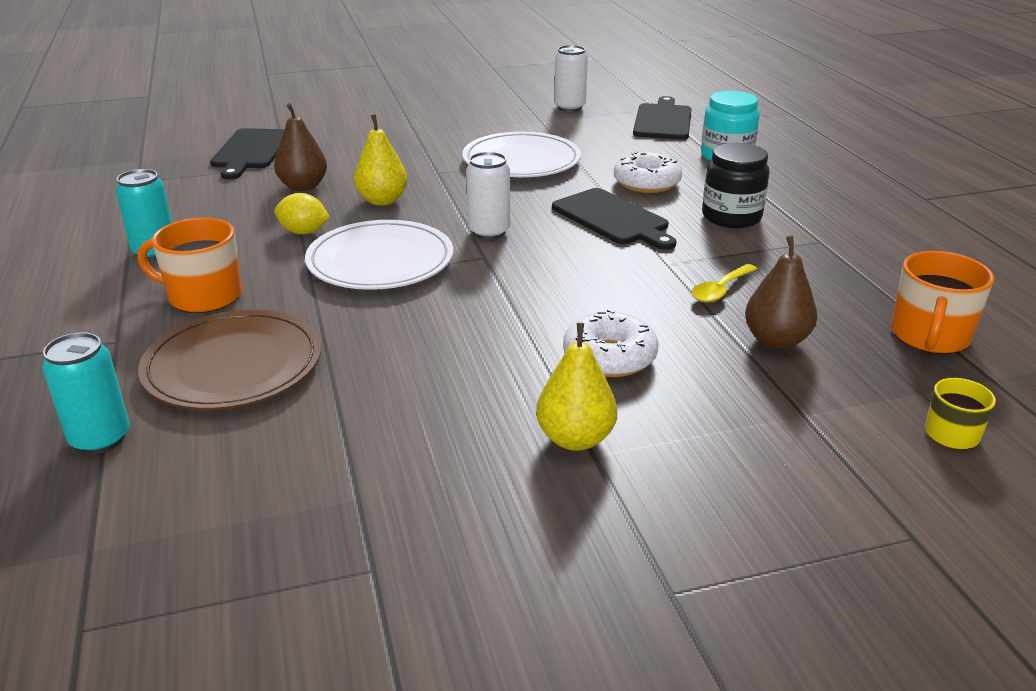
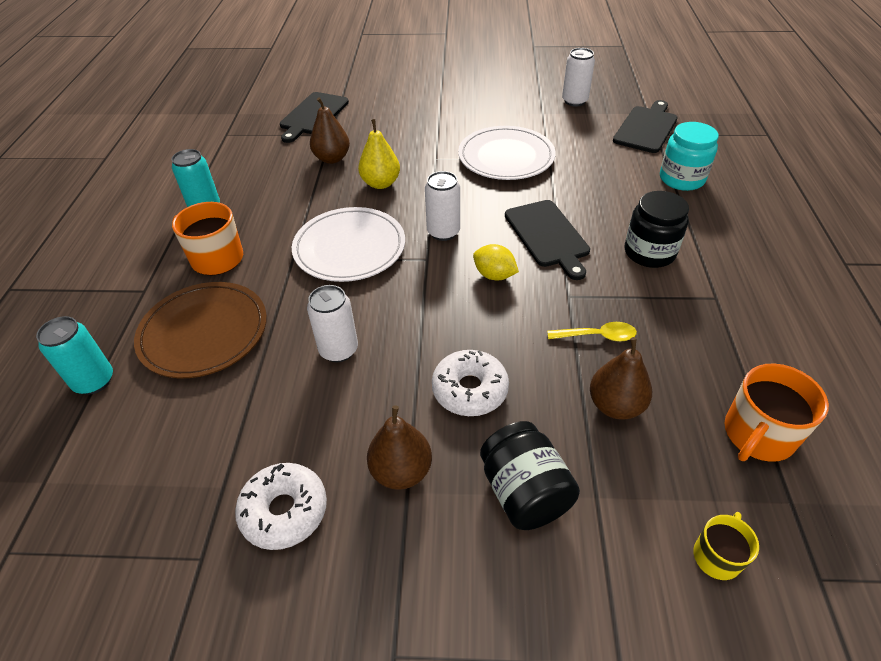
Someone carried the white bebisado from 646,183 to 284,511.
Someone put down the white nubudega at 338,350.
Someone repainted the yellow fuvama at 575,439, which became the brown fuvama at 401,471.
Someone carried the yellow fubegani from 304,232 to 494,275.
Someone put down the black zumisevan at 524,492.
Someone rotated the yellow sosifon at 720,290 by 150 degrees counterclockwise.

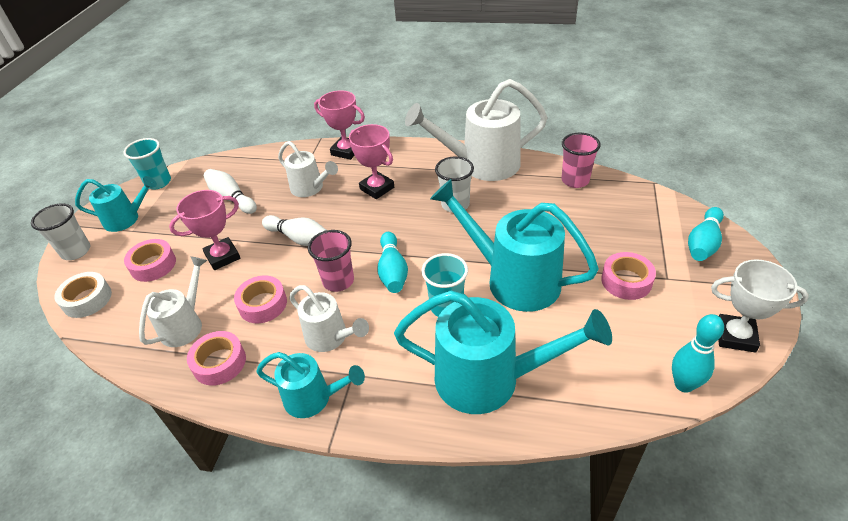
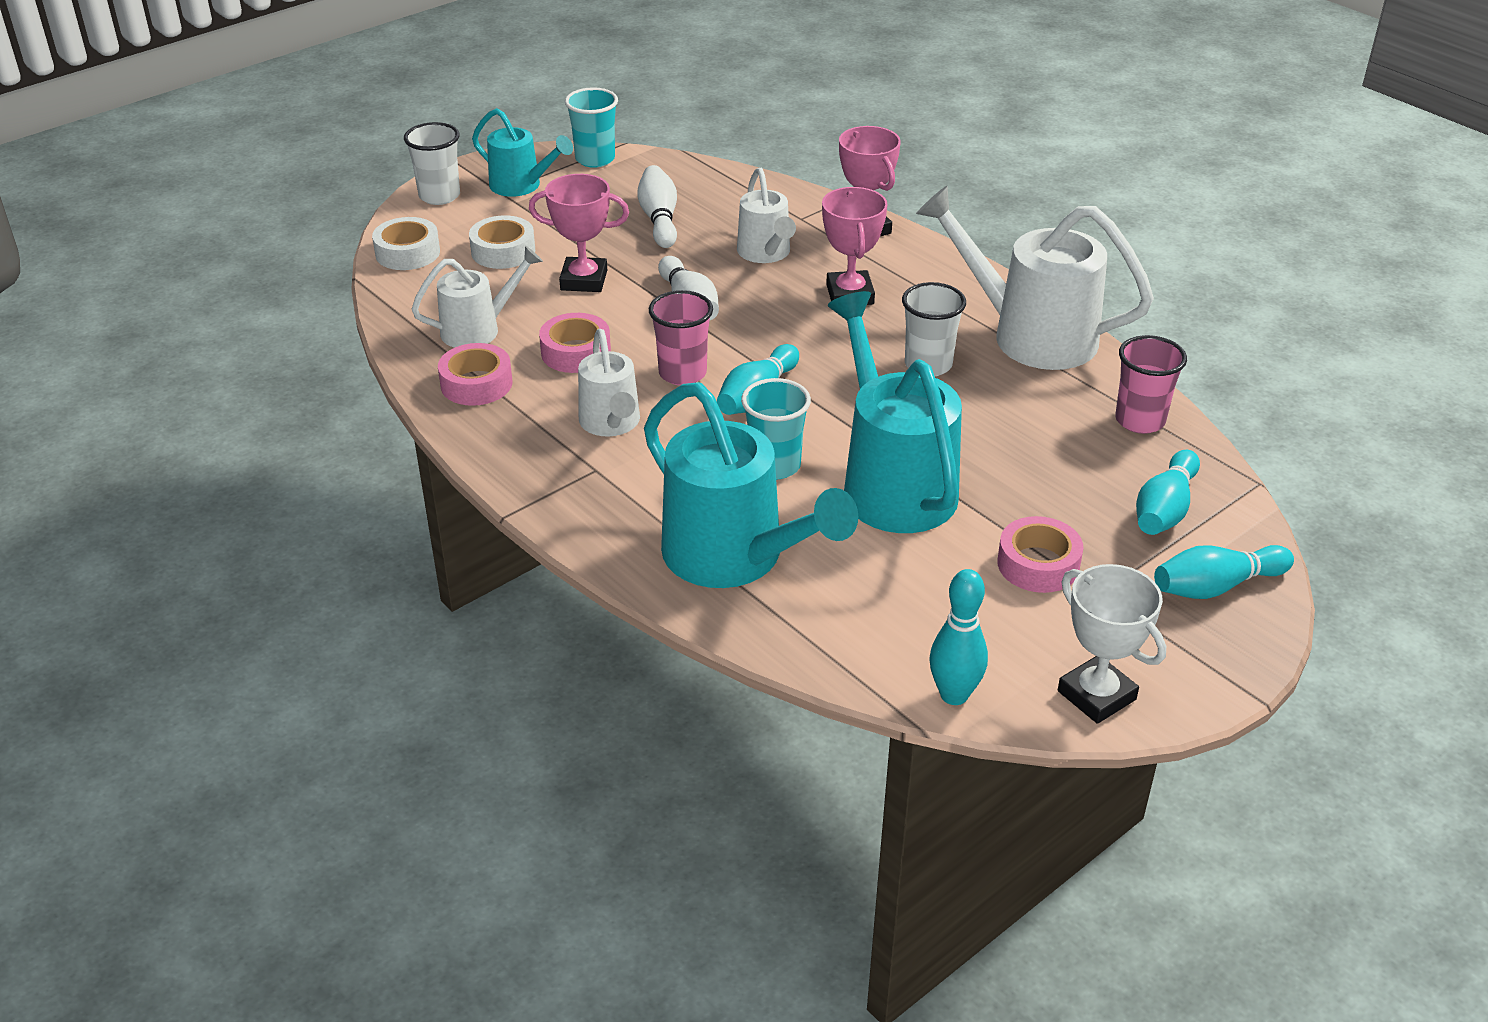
Someone repainted the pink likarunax at 153,265, which became the white likarunax at 503,251.
Someone put down the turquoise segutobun at 1164,509.
Someone took away the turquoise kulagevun at 314,398.

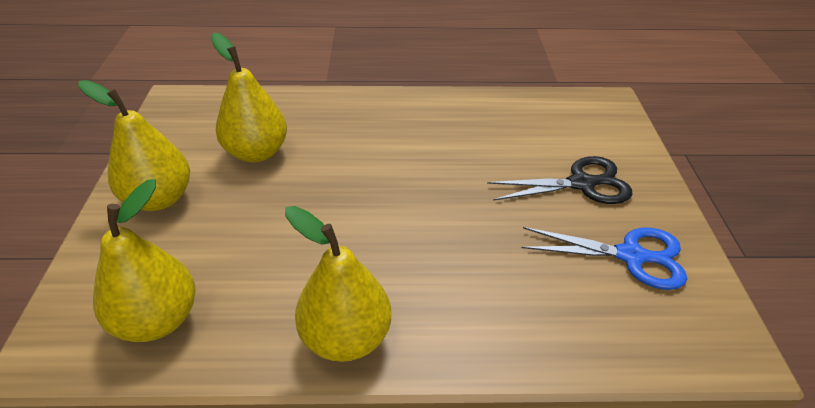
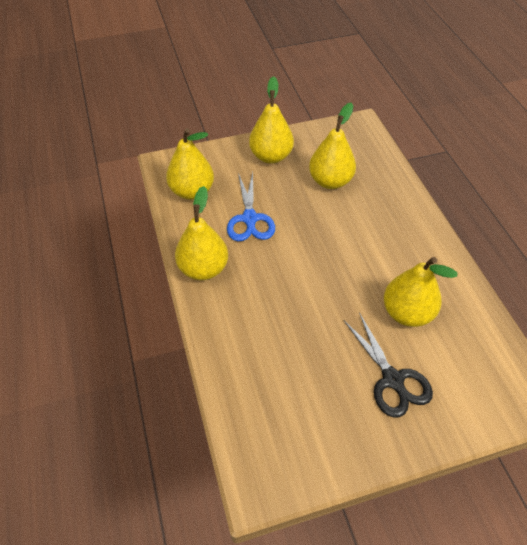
Someone carried the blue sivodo from 631,256 to 250,219.
Someone put down the yellow fuvama at 407,313.

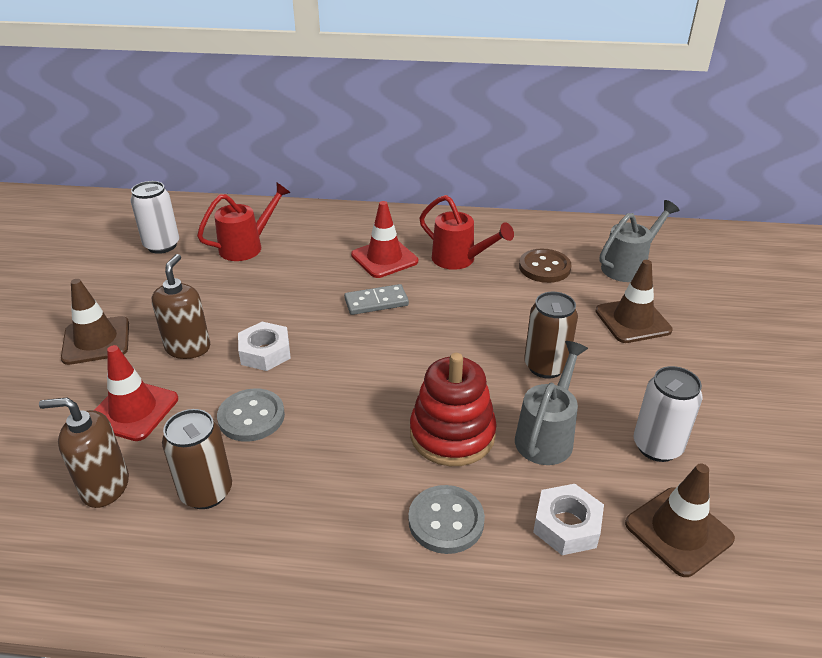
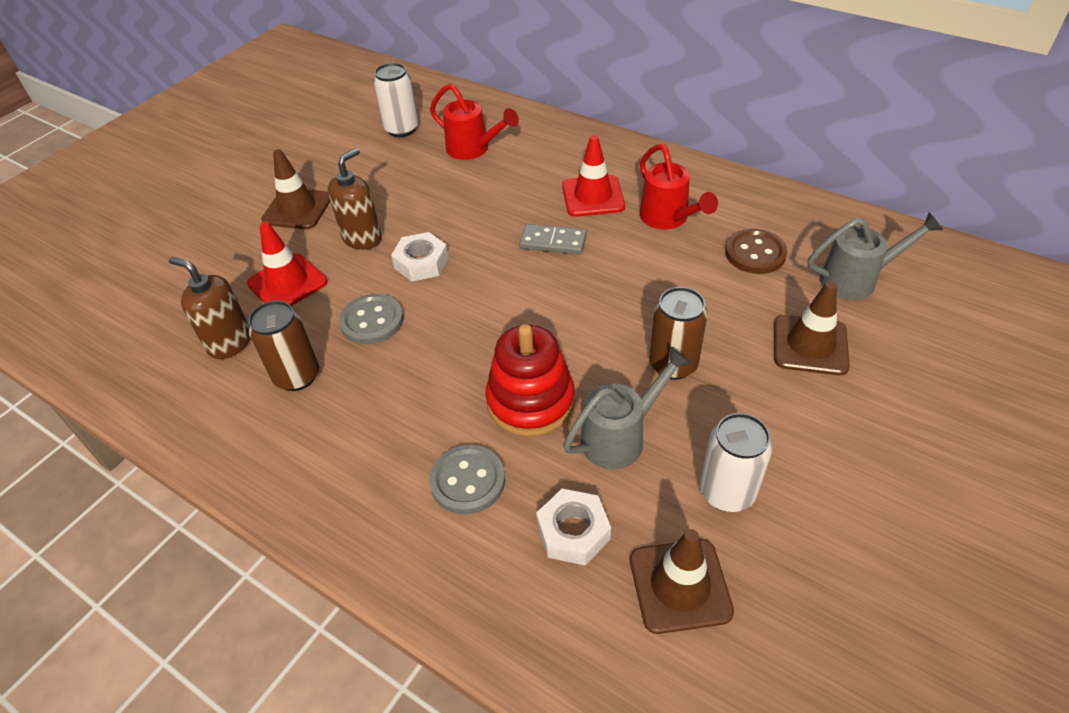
Someone rotated the red kulagevun at 247,246 by 45 degrees clockwise.

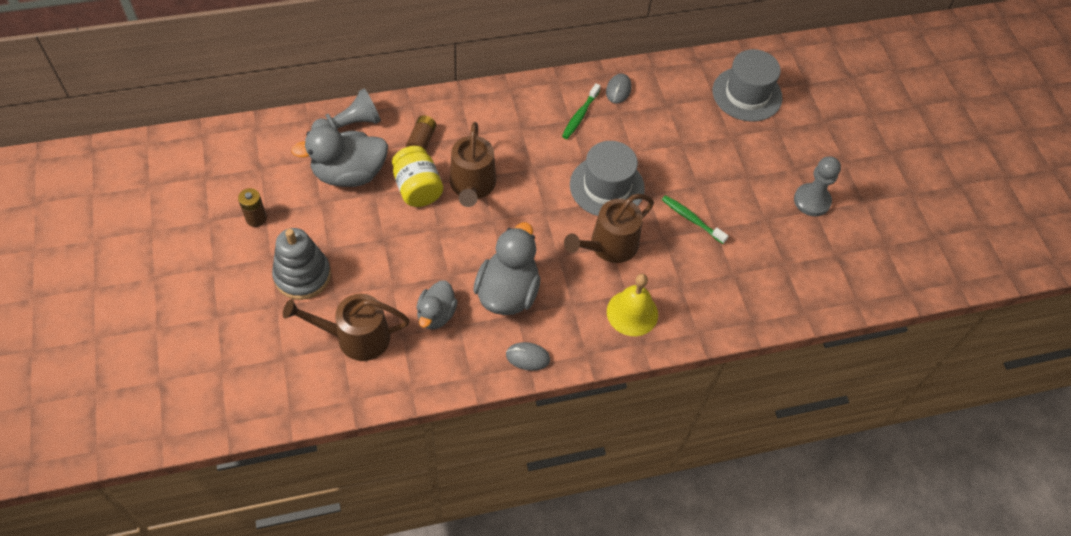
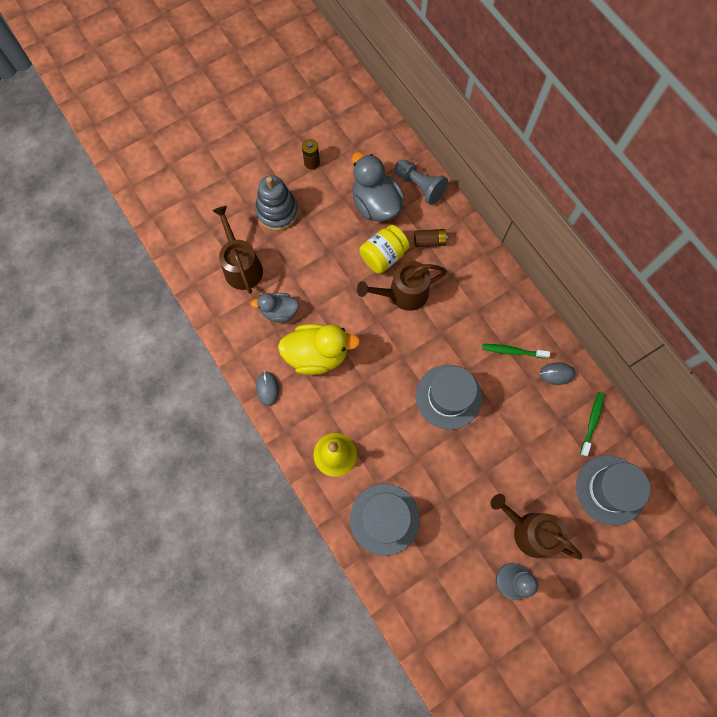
Someone repainted the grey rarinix at 508,292, which became the yellow rarinix at 317,355.
Someone put down the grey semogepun at 384,519.
Someone carried the brown kulagevun from 609,246 to 529,531.
Someone carried the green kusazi from 691,219 to 592,422.

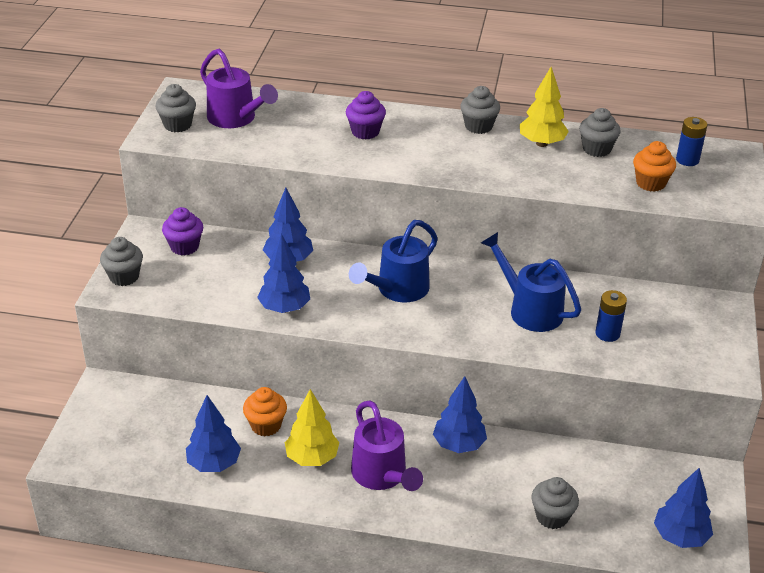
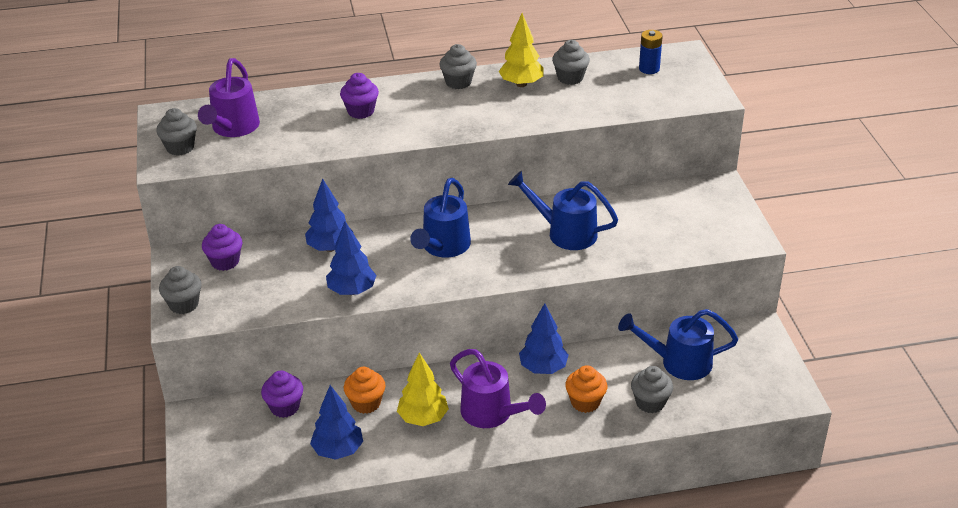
Someone rotated the purple kulagevun at 236,119 by 75 degrees clockwise.
Someone put down the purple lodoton at 285,407.
Someone carried the orange lodoton from 650,183 to 585,402.
Someone put down the blue kulagevun at 678,362.
Someone took away the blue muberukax at 607,333.
Someone took away the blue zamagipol at 680,537.

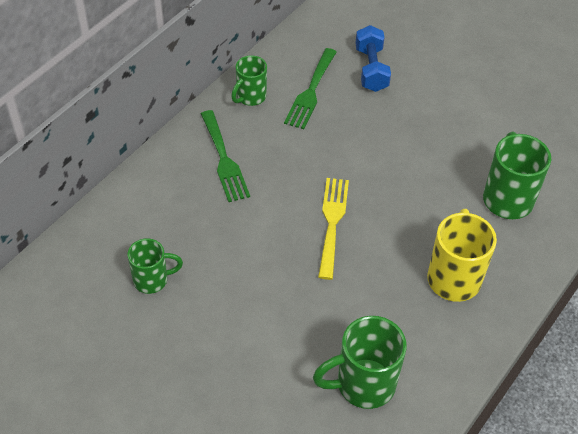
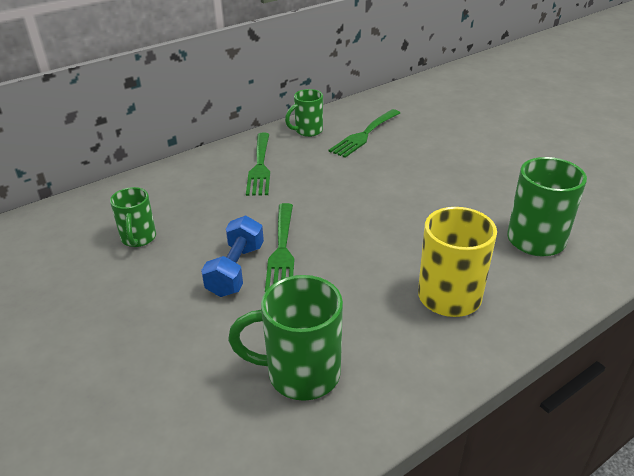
Someone rotated the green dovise at 152,280 by 75 degrees clockwise.
Someone carried the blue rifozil from 371,69 to 236,270.
Someone put down the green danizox at 282,251.
Someone took away the yellow danizox at 332,222.

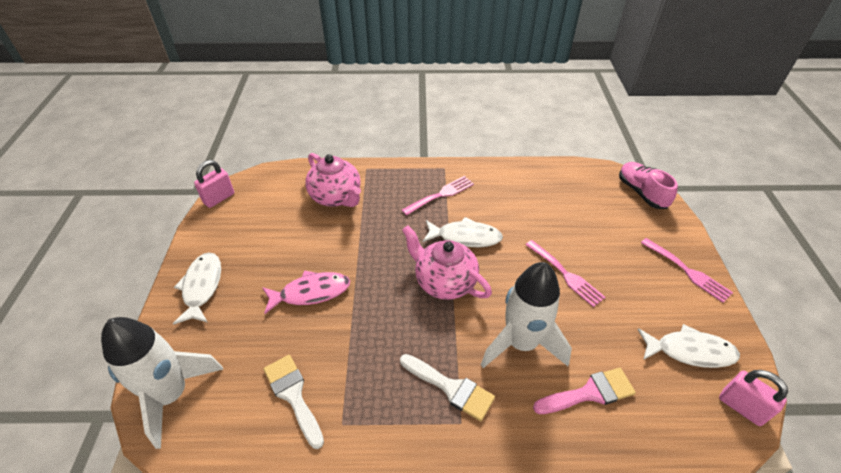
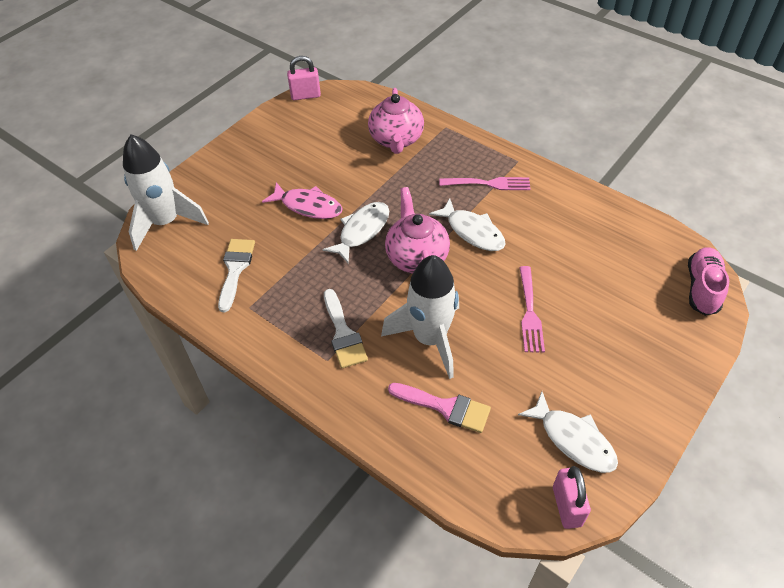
Someone carried the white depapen from 202,287 to 362,231.
Someone took away the pink danizox at 687,271.

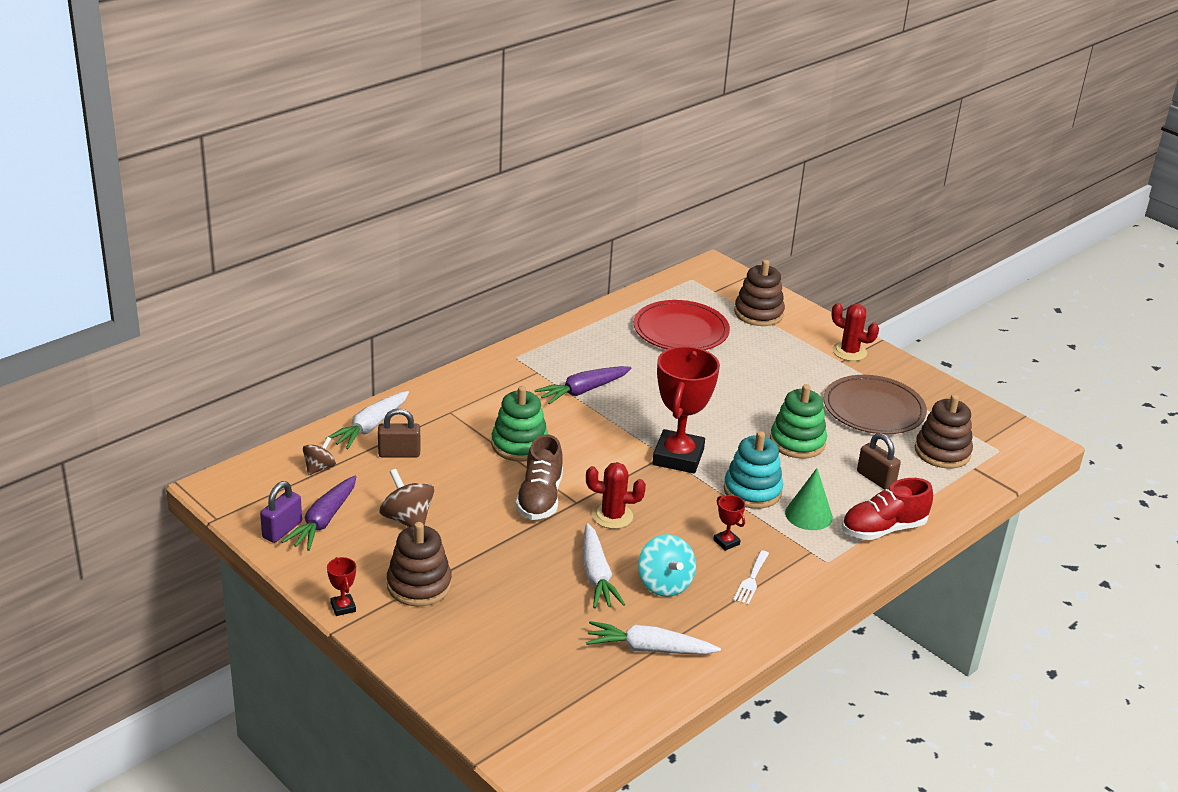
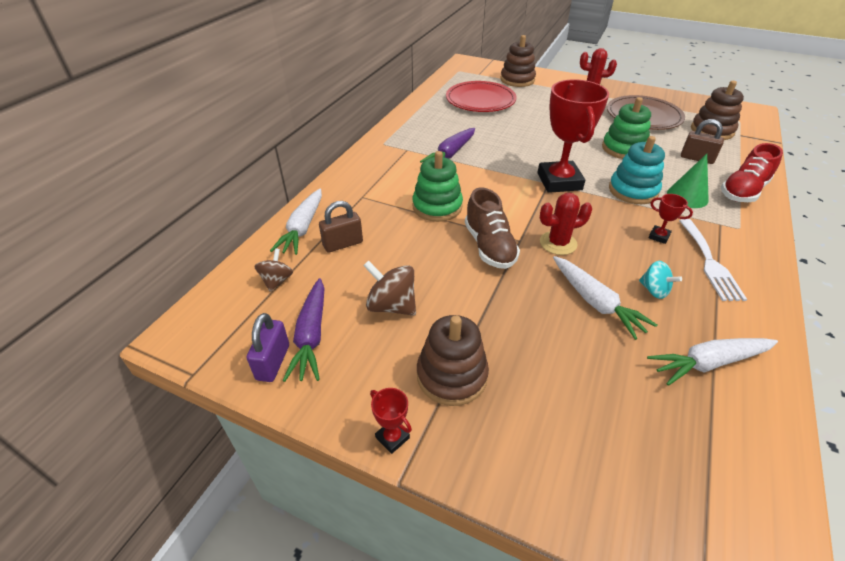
Someone scaled the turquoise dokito at 664,584 by 0.65.
Someone scaled the white danizox at 751,580 by 1.59.

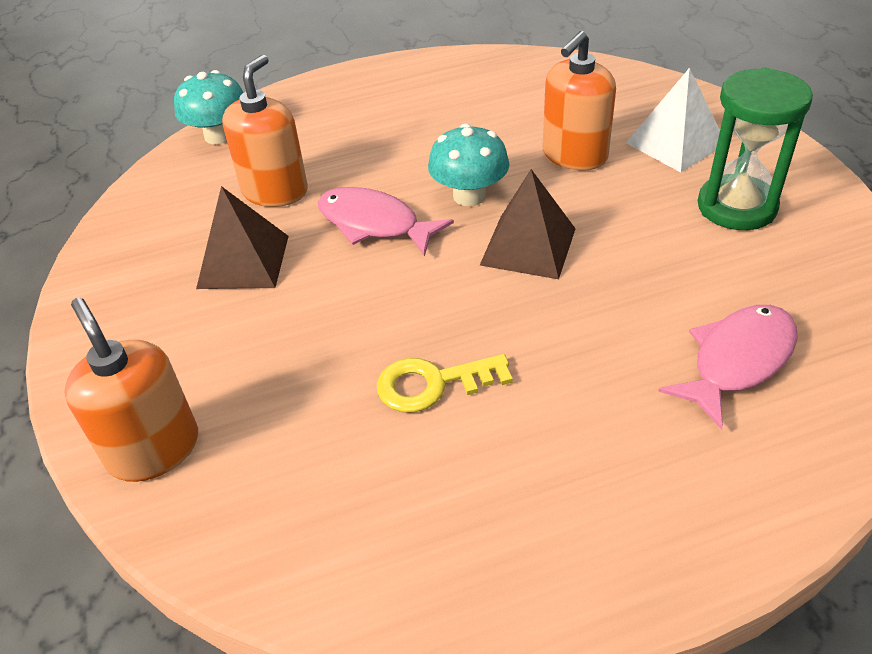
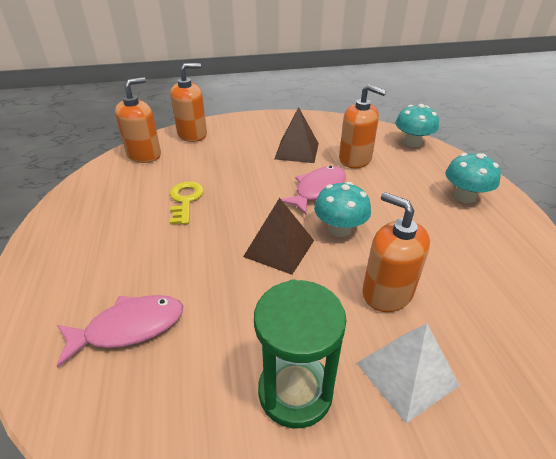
Someone rotated the pink depapen at 737,361 by 75 degrees counterclockwise.
Someone put down the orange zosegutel at 144,155.
Someone put down the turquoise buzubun at 464,196.

